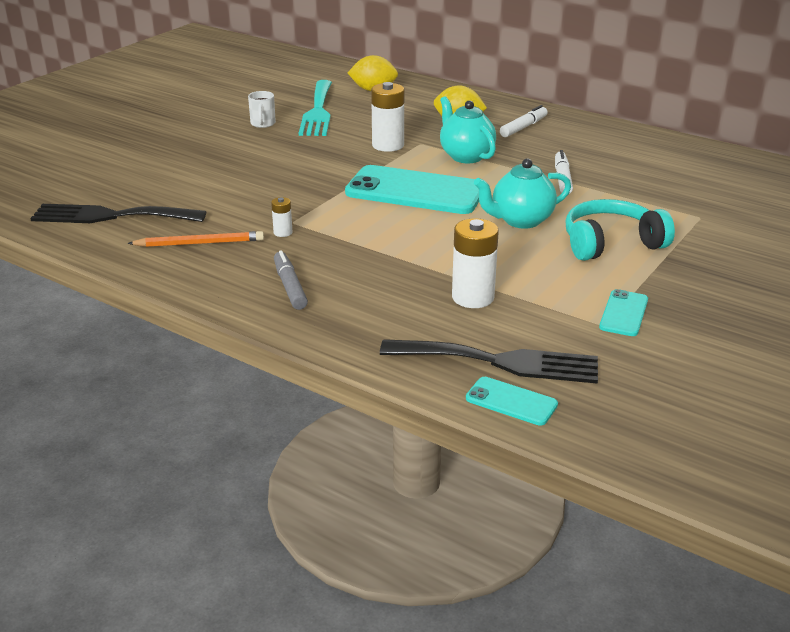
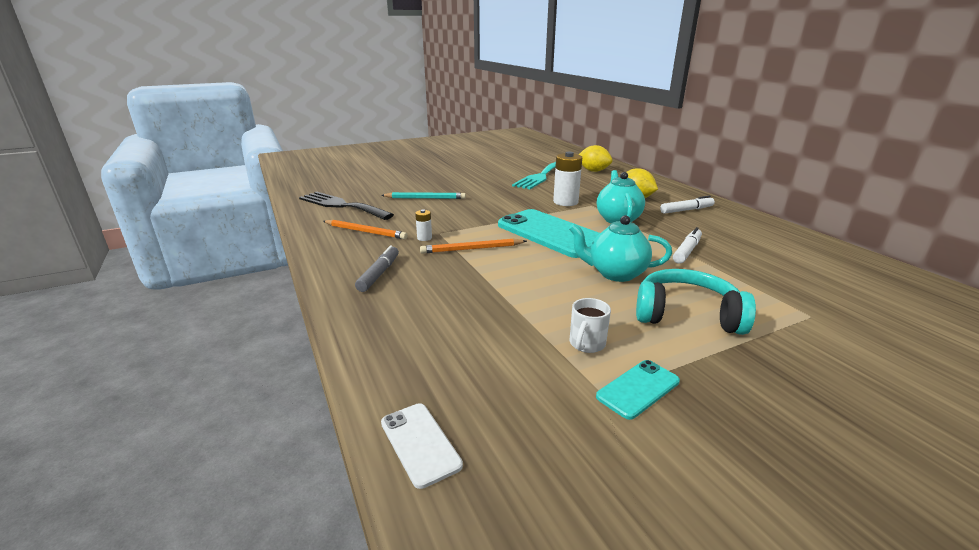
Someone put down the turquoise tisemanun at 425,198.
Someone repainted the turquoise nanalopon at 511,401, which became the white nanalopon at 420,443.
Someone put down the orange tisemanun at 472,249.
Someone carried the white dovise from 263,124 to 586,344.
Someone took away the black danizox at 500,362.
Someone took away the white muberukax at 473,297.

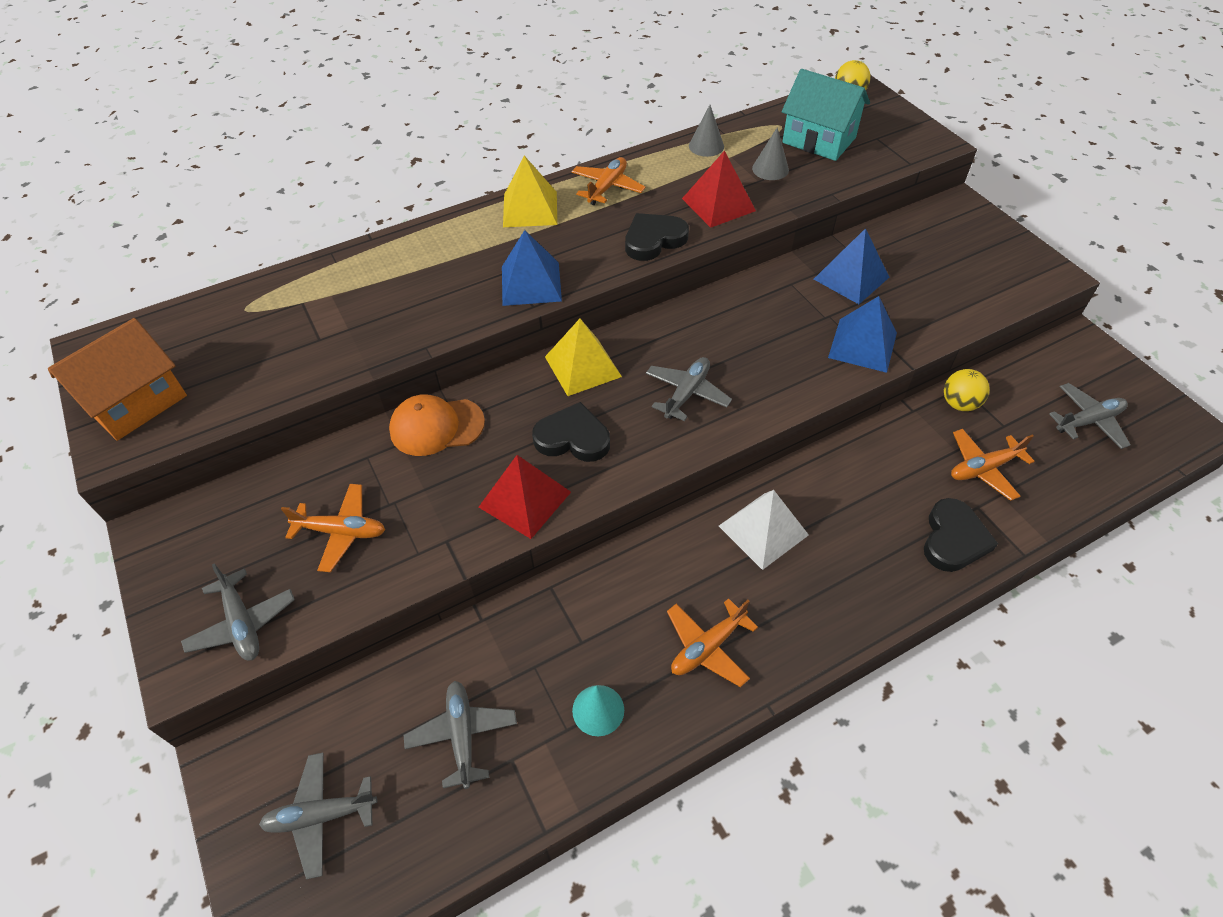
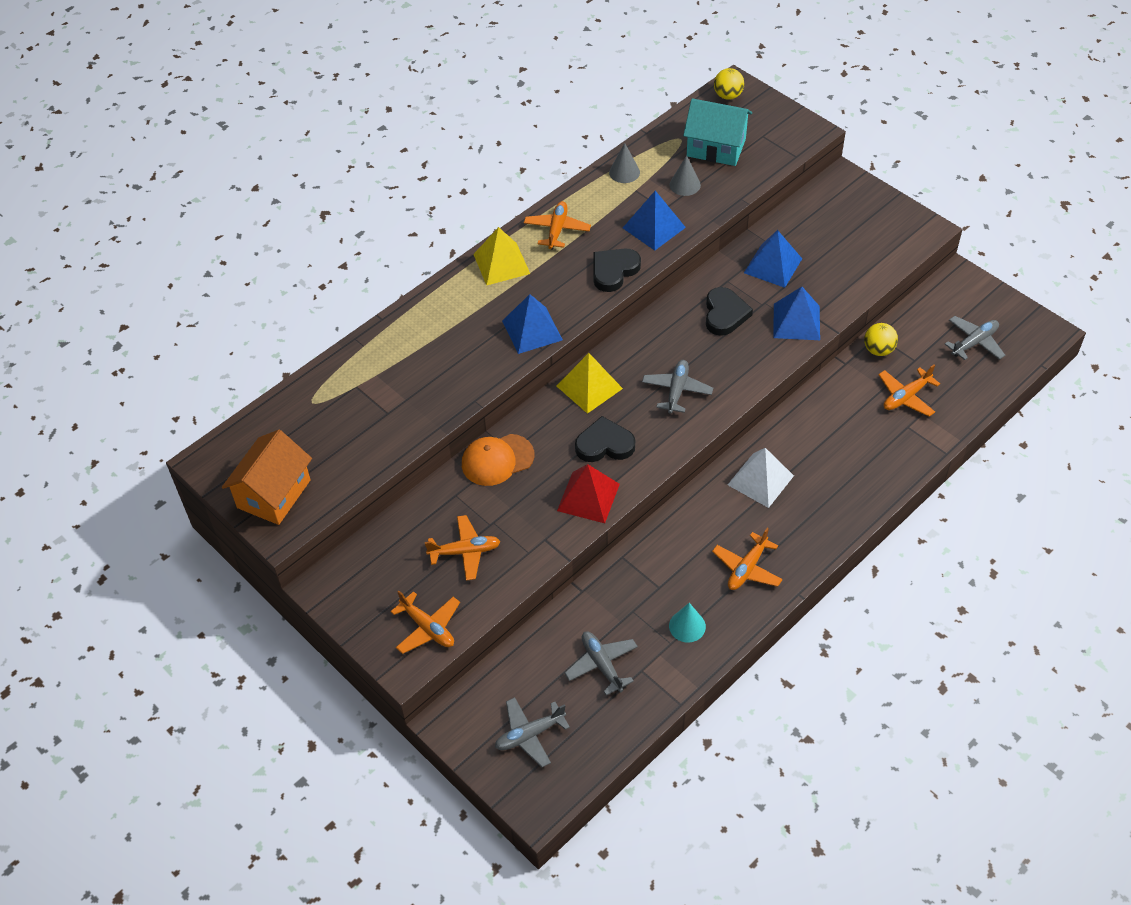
Someone repainted the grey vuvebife at 242,623, which became the orange vuvebife at 427,628.
Someone repainted the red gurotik at 718,204, which became the blue gurotik at 654,227.
Someone carried the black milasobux from 953,539 to 725,314.

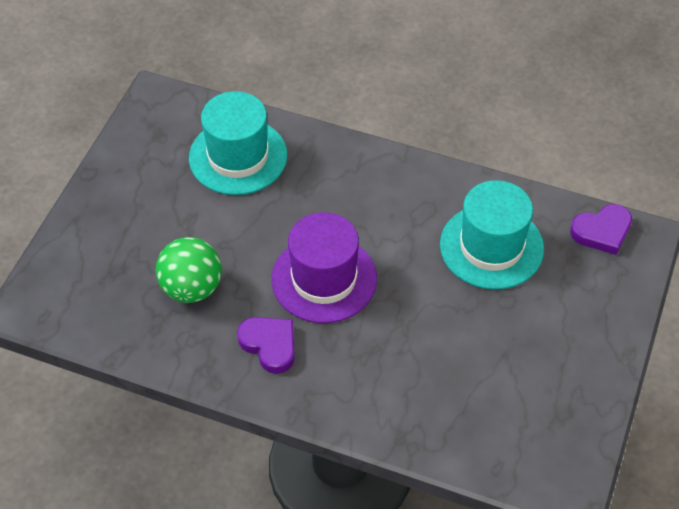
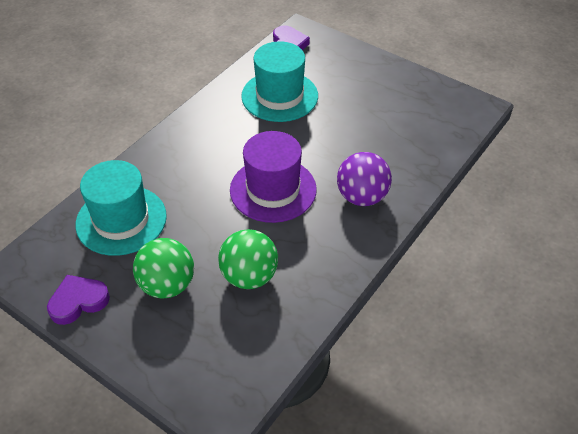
Someone carried the purple milasobux from 269,345 to 78,301.
Someone put down the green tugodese at 167,285.
Someone put down the purple tugodese at 362,197.

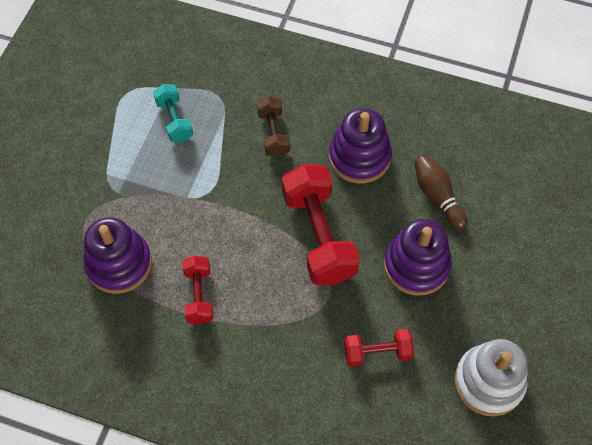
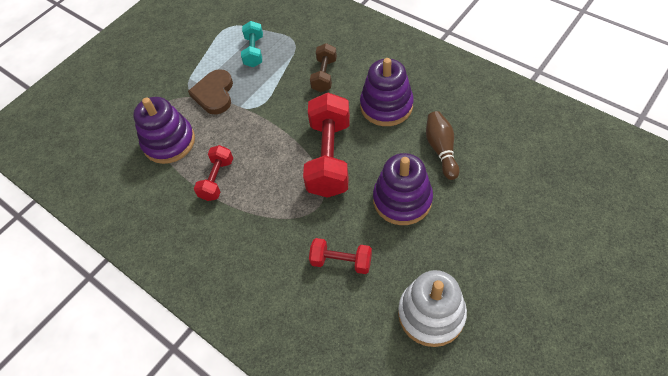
Someone put down the brown milasobux at 214,94.

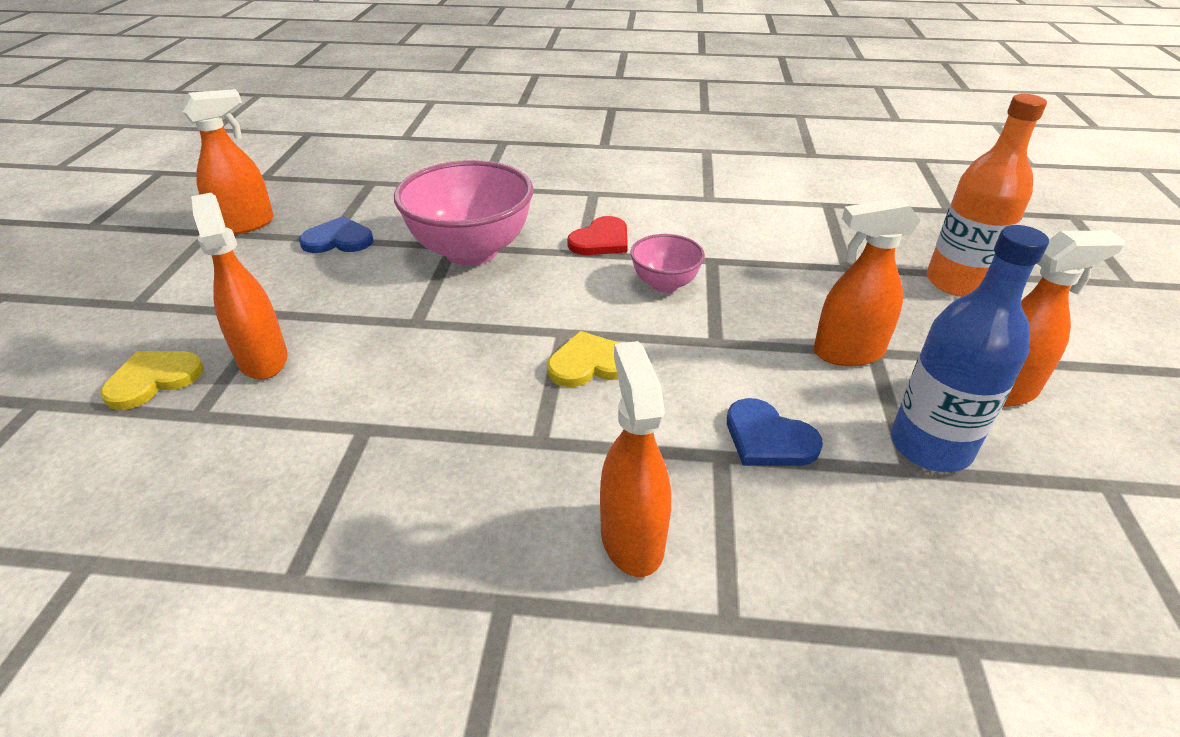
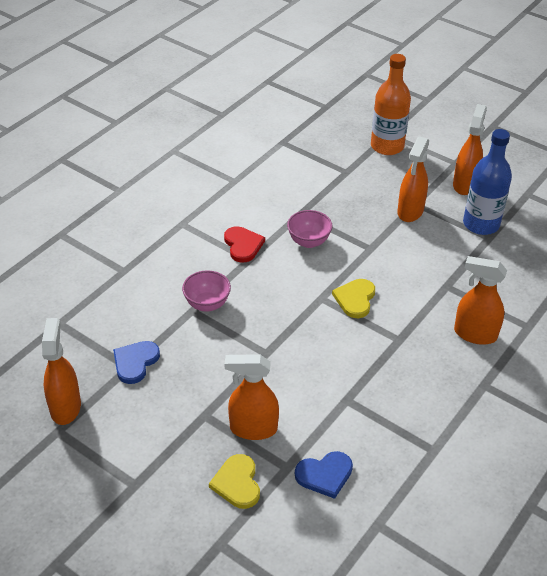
Someone scaled the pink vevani at 471,251 by 0.52.
Someone carried the blue milasobux from 768,438 to 325,475.

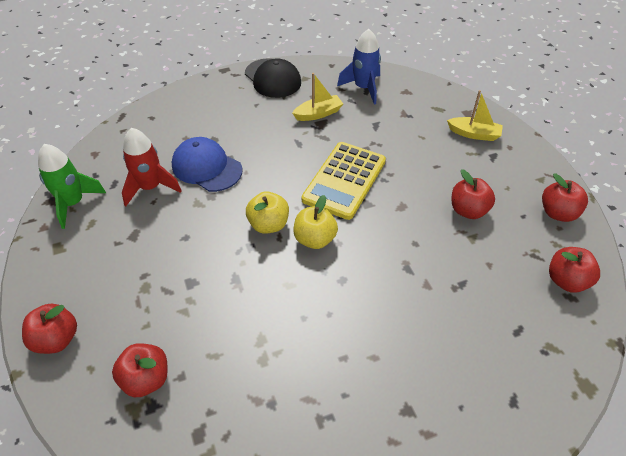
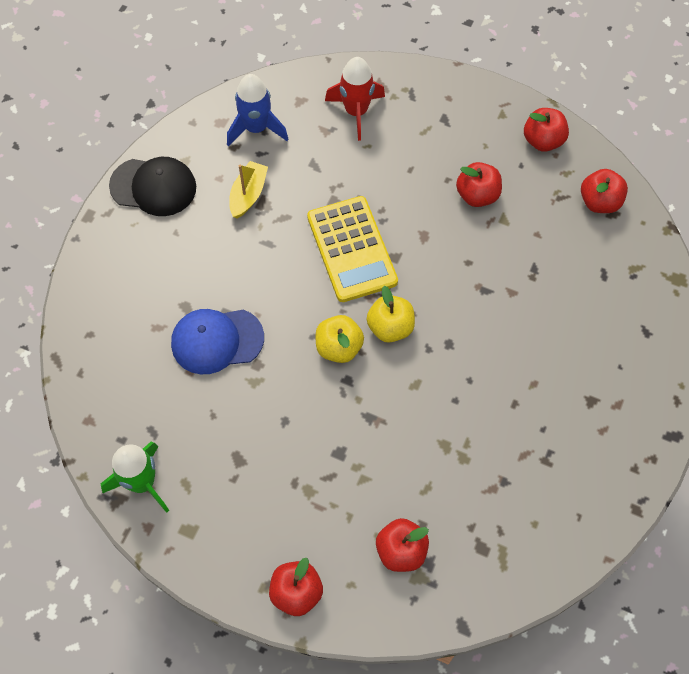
Someone carried the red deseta from 150,187 to 356,111.
Someone took away the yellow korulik at 474,134.

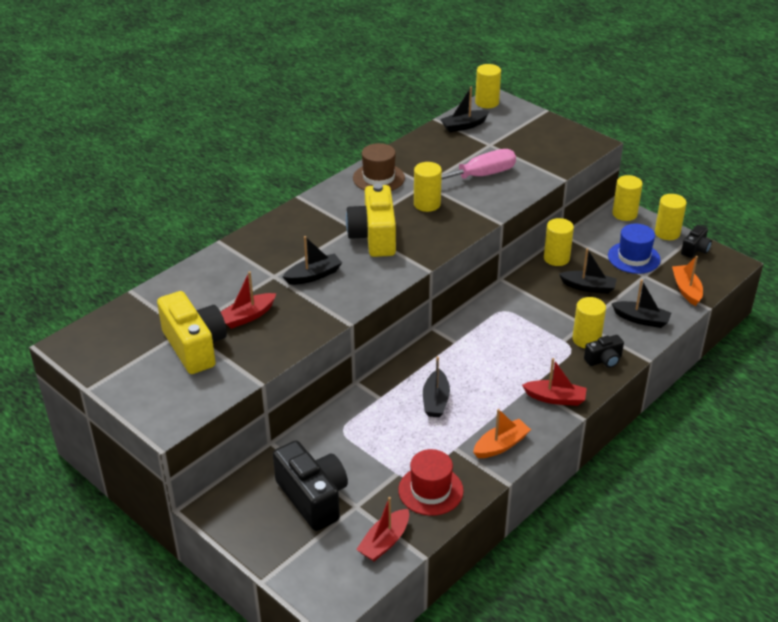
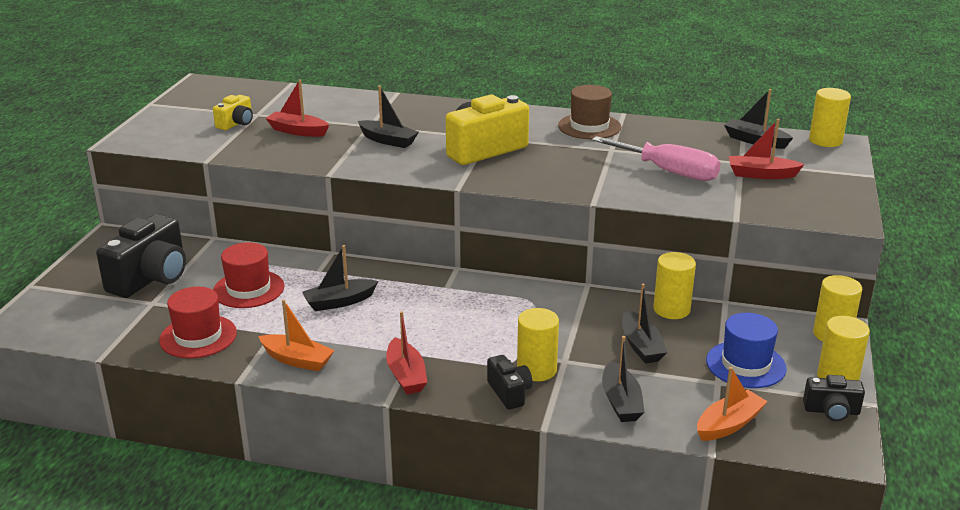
Someone scaled the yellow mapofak at 195,346 by 0.52.
Someone put down the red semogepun at 248,289.
Someone rotated the black mapofak at 604,360 by 150 degrees counterclockwise.
Someone carried the red korulik from 384,542 to 761,174.
Someone took away the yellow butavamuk at 427,204.

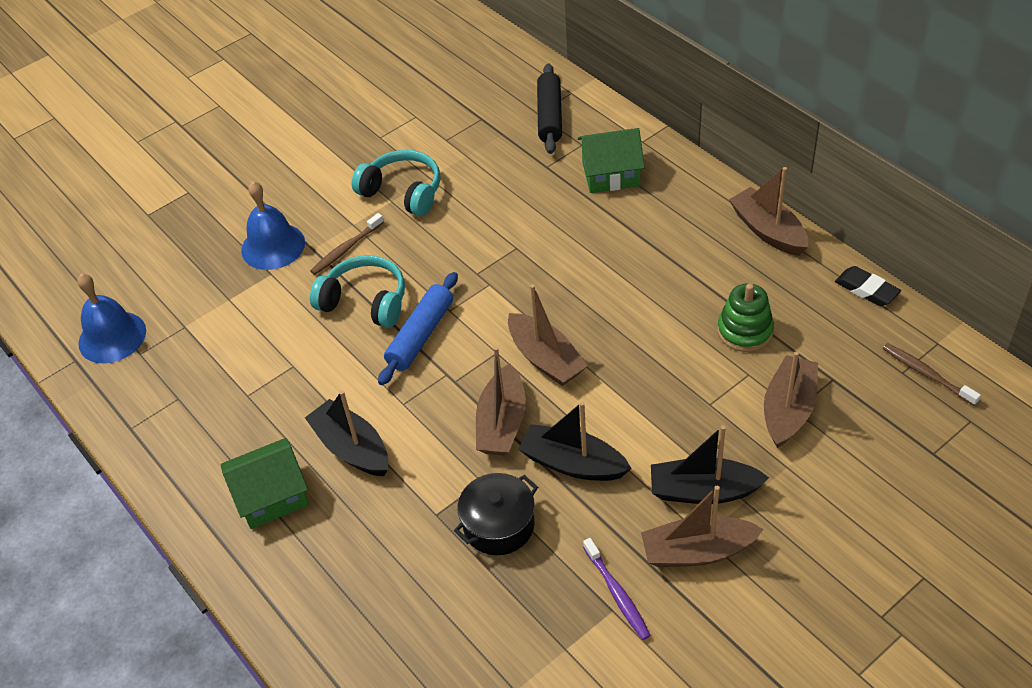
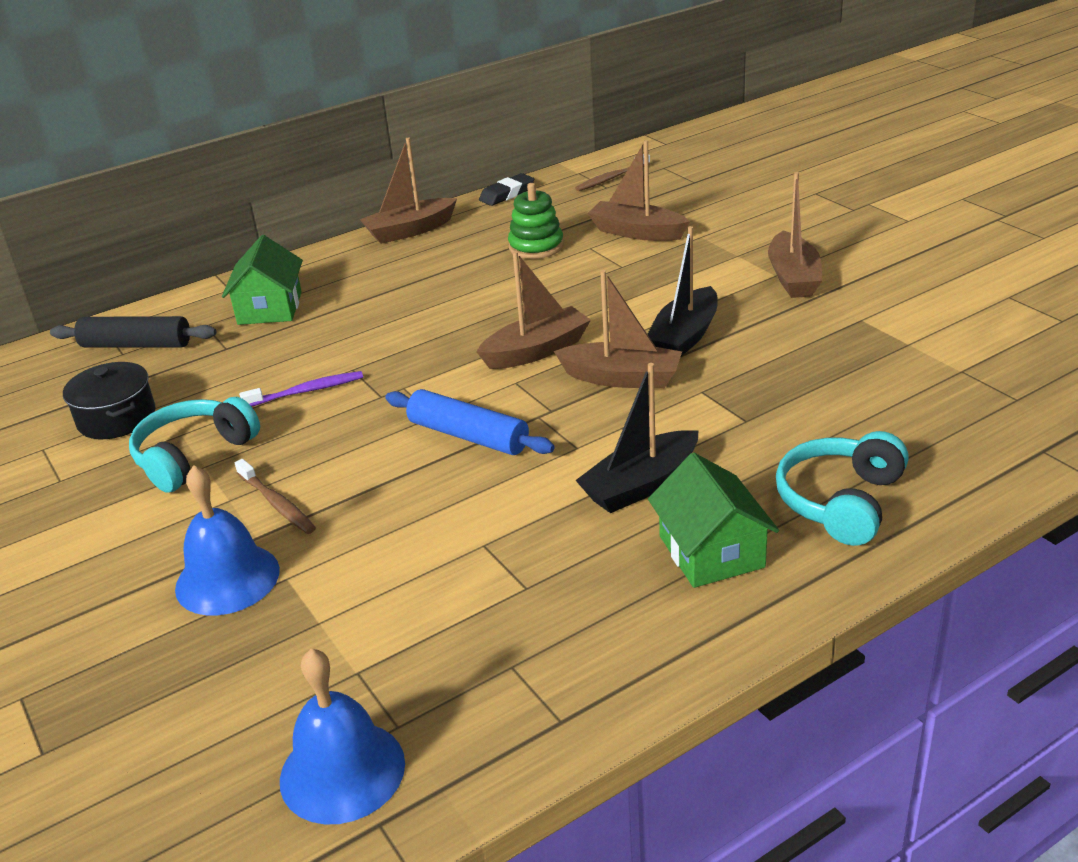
Someone carried the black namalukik from 499,525 to 117,418.
Someone carried the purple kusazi from 617,594 to 307,391.
Someone carried the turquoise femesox from 365,301 to 840,502.
Someone took away the black korulik at 703,491.

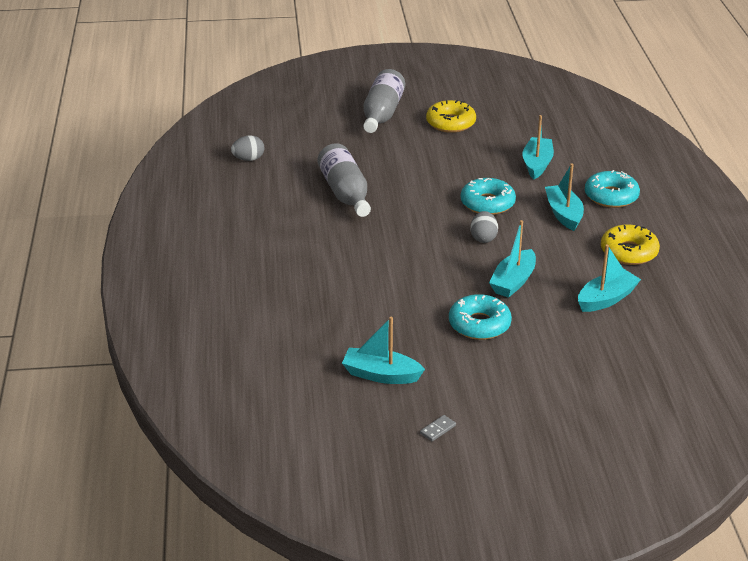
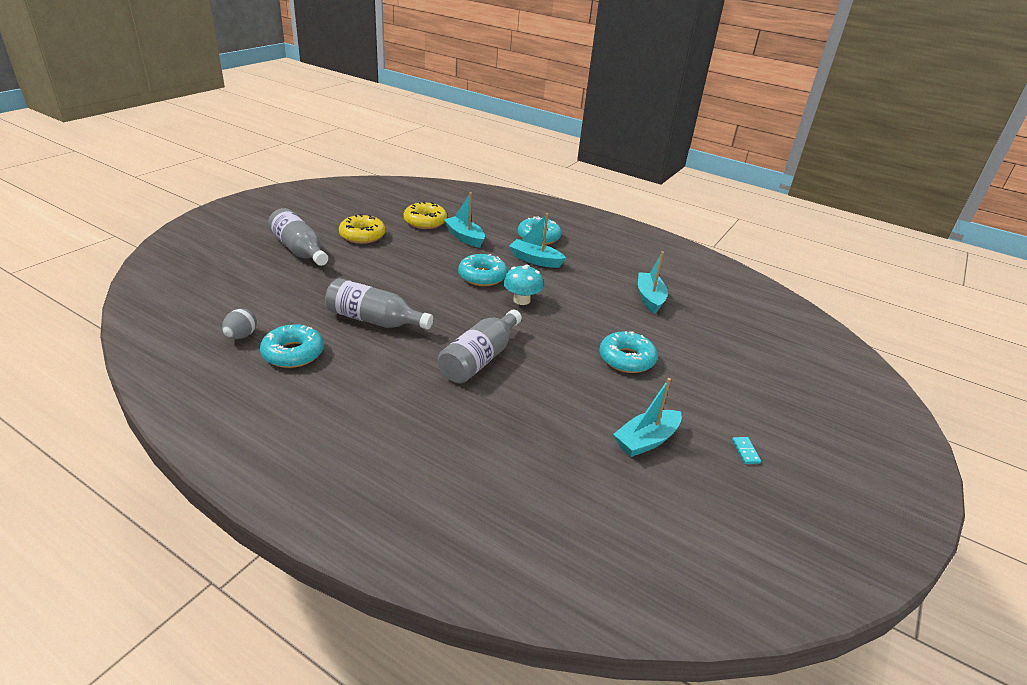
Someone put down the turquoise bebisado at 293,353.
Someone carried the yellow bebisado from 629,252 to 425,222.
Someone put down the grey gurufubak at 480,359.
Someone swapped the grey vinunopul at 483,238 for the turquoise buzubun at 521,300.
Someone repainted the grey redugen at 438,429, which became the turquoise redugen at 745,451.
Someone took away the turquoise korulik at 513,282.

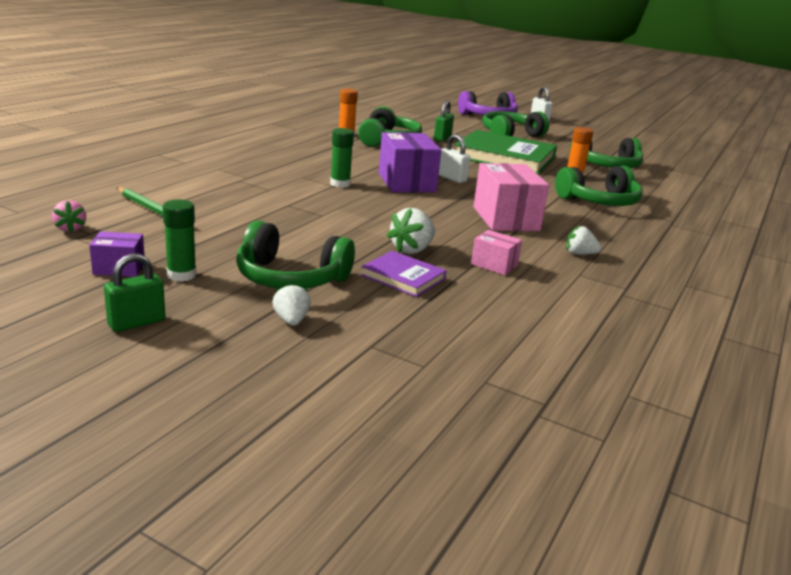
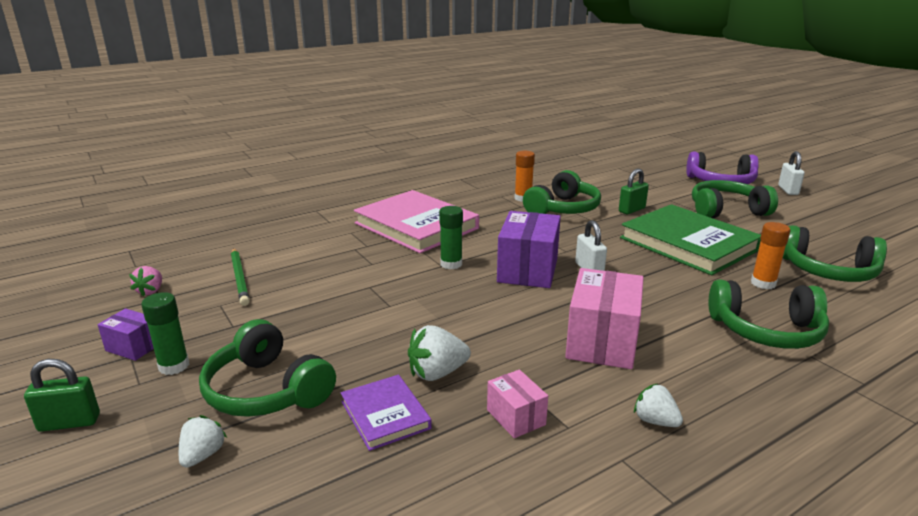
Someone put down the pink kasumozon at 416,226.

